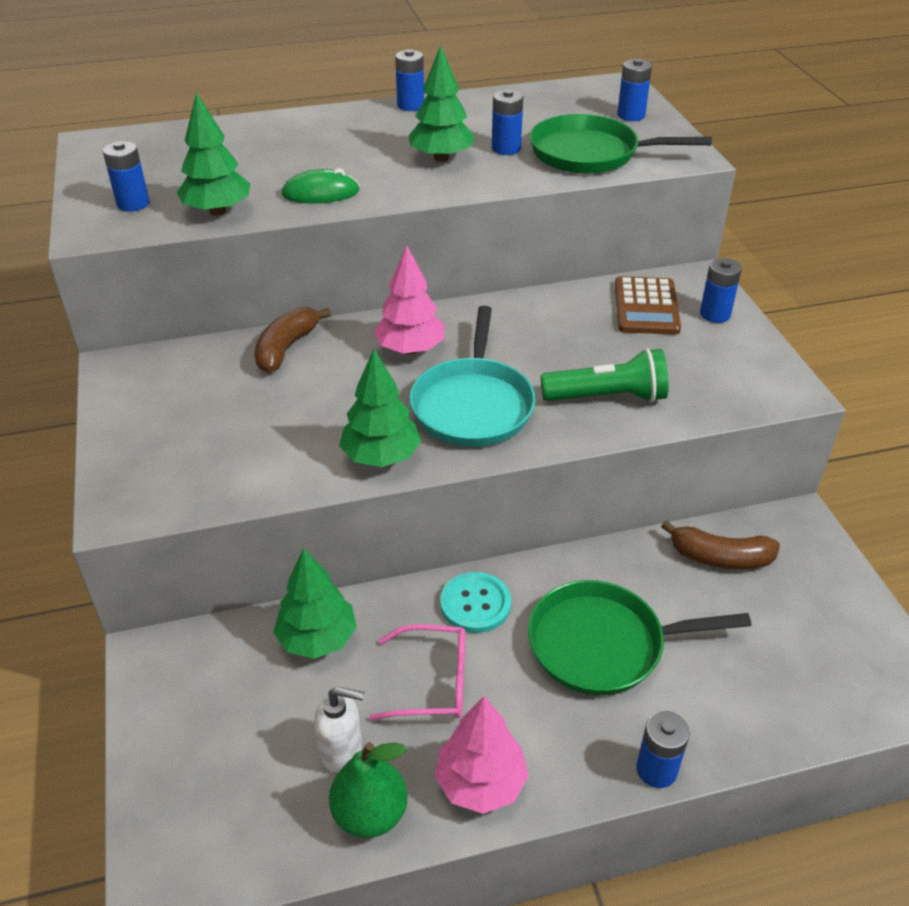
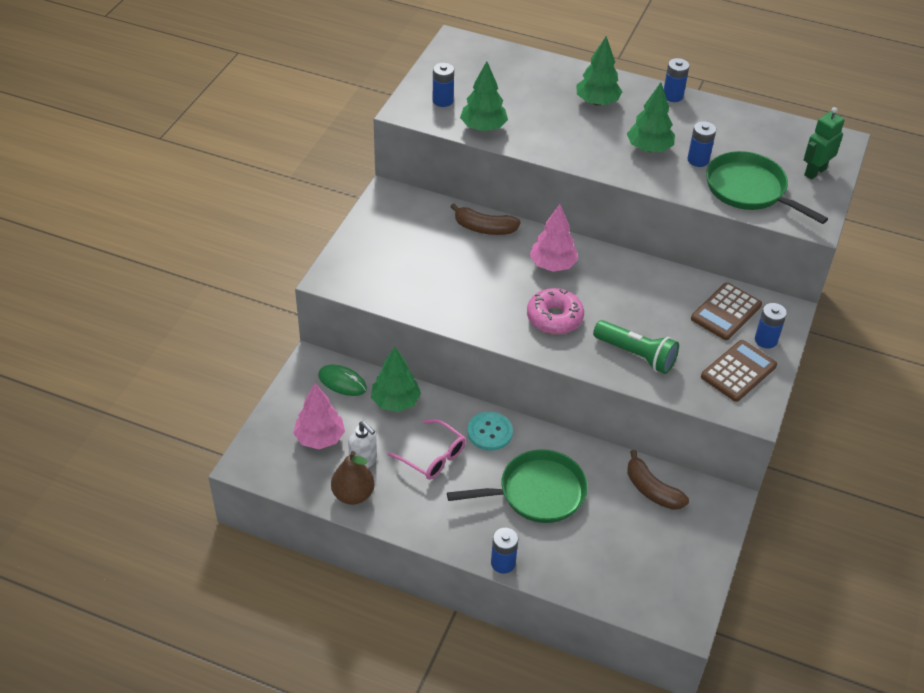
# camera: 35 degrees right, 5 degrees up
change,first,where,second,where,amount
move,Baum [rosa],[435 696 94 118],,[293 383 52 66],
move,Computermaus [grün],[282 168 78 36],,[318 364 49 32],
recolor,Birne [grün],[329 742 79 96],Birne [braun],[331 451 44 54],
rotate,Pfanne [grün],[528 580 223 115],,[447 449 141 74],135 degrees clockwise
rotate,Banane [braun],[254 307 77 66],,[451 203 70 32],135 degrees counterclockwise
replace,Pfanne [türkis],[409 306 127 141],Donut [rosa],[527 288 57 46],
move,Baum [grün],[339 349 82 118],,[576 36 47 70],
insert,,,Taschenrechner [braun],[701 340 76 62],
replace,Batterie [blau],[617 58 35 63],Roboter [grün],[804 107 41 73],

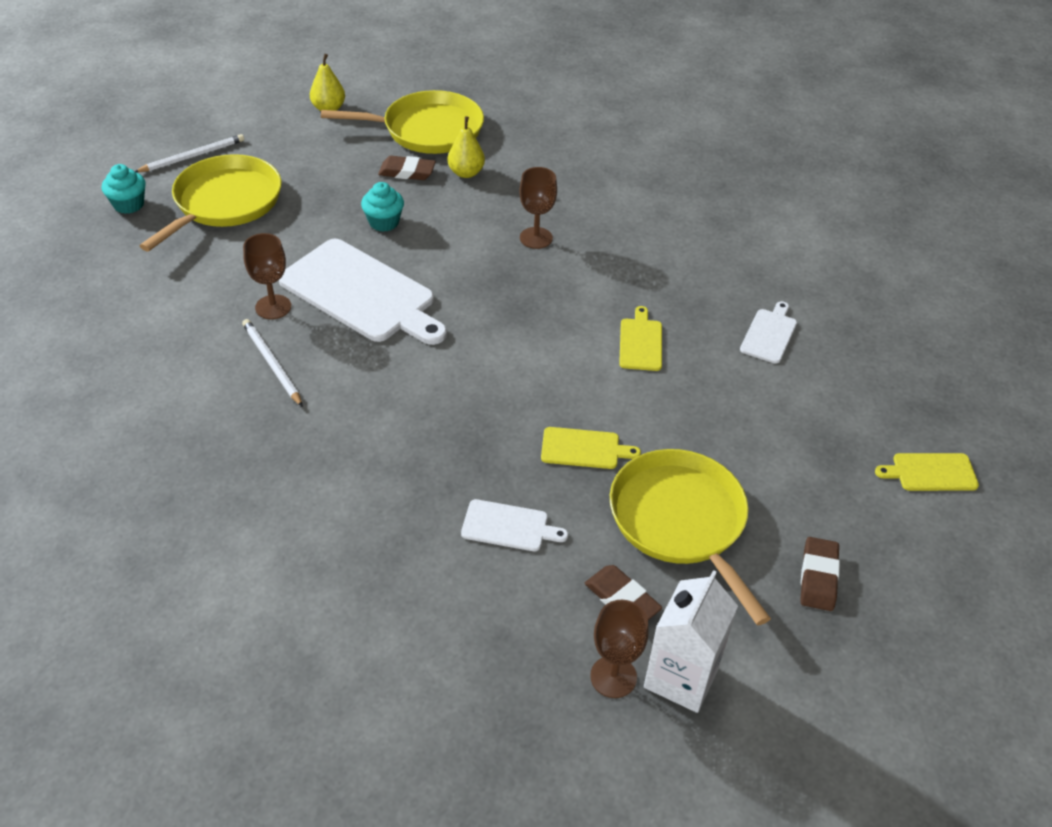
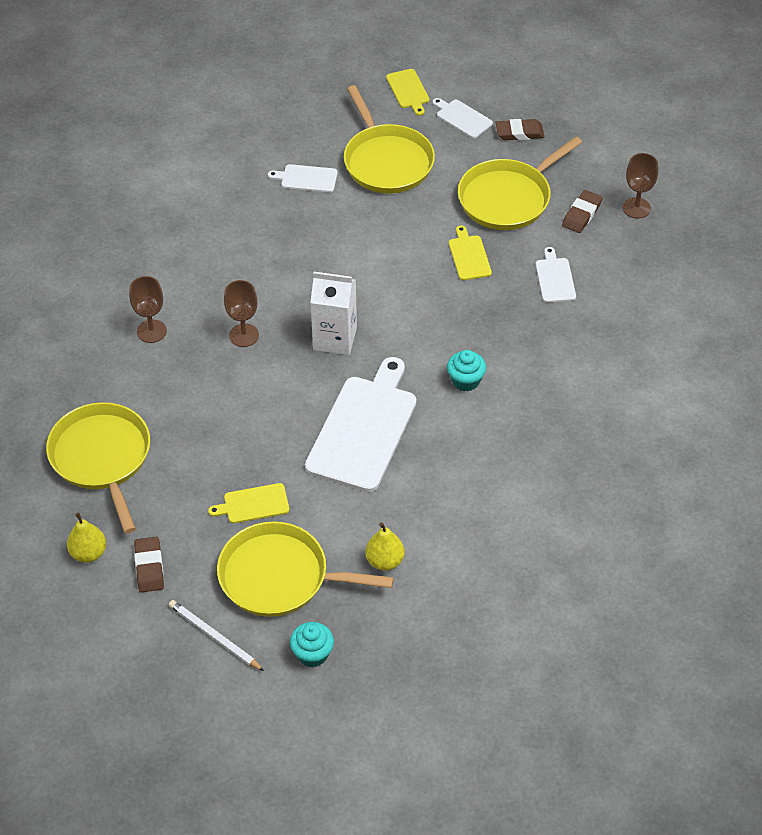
# camera: 105 degrees left, 5 degrees up
change,first,where,second,where,amount
move,Kelch [braun],[243 233 48 86],,[129 276 38 67],
move,Radiergummi [braun],[378 156 58 24],,[134 537 30 55],
move,Schneidebrett [gelb],[619 306 43 65],,[208 483 81 40],
move,Getränkekarton [weiß],[644 570 94 143],,[310 272 47 83],
insert,,,Pfanne [gelb],[344 85 91 108],
move,Birne [gelb],[448 116 37 62],,[365 522 40 49],
insert,,,Schneidebrett [weiß],[433 98 60 40],
move,Muffin [türkis],[361 182 43 50],,[447 350 39 42],
delete,Bleistift [weiß],[242 319 61 88],,,

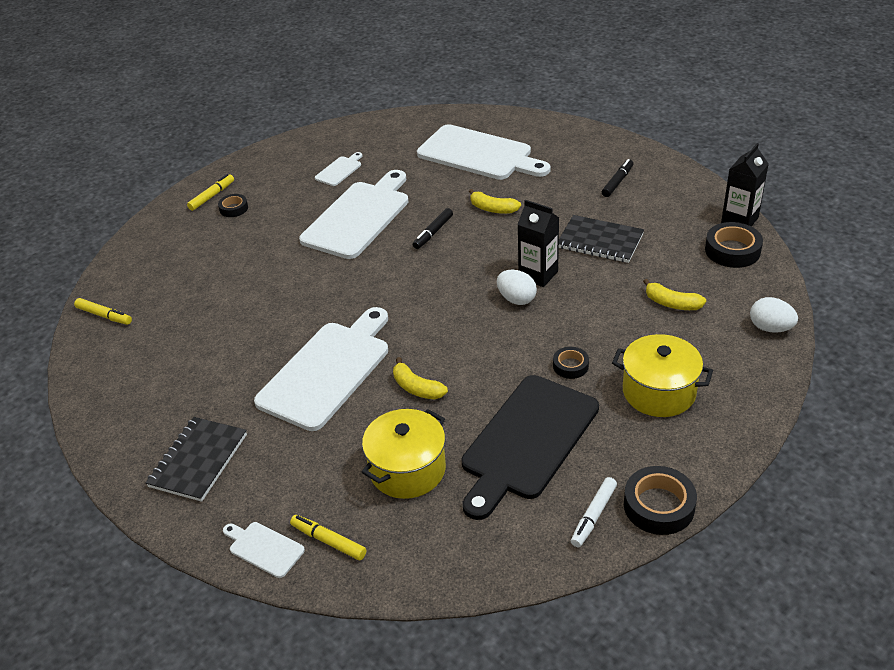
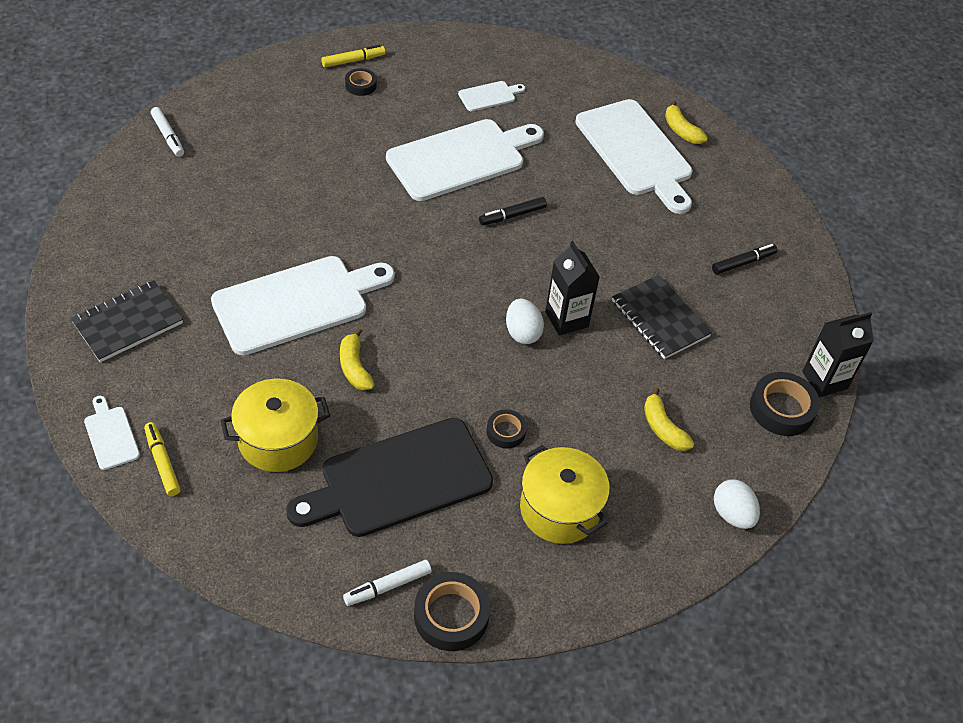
# camera: 25 degrees right, 10 degrees up
change,first,where,second,where,amount
recolor,Filzstift [gelb],[74 298 58 27],Filzstift [weiß],[151 107 33 50],
move,Banane [gelb],[469 189 52 25],,[665 100 43 44],

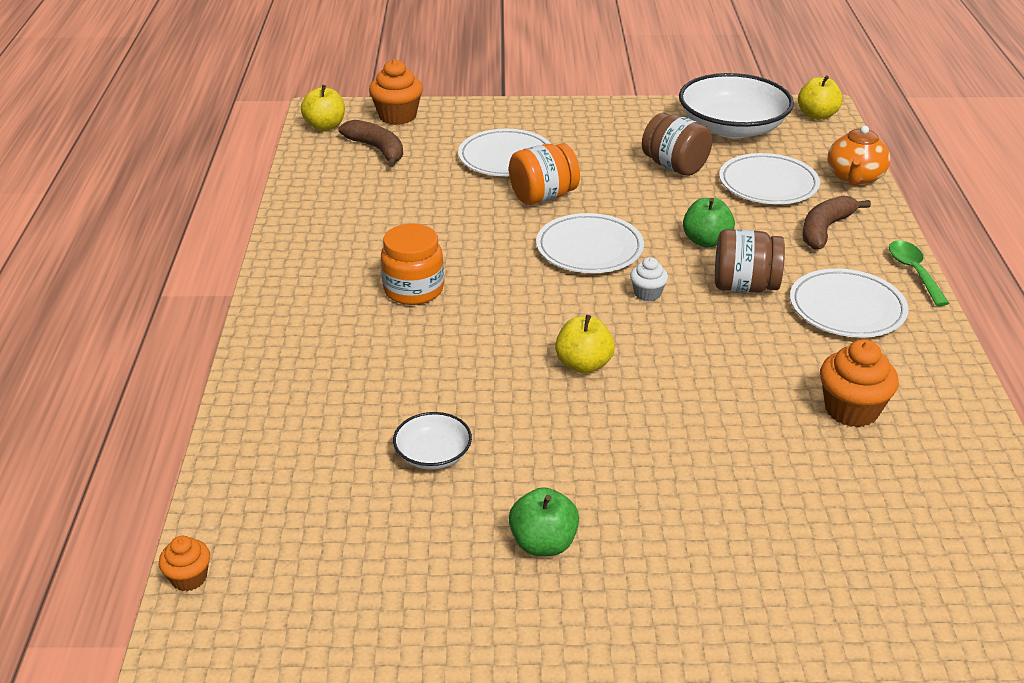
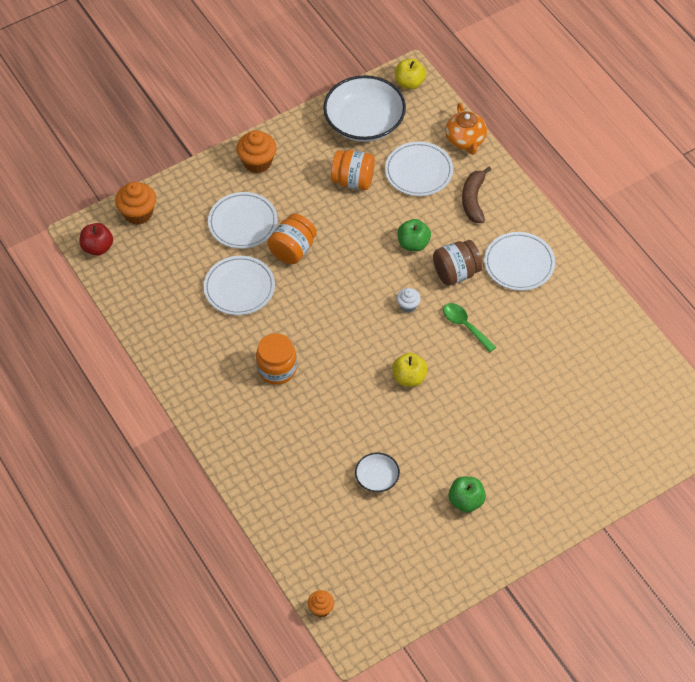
# camera: 30 degrees left, 20 degrees up
change,first,where,second,where,amount
recolor,Apfel [gelb],[301 85 44 46],Apfel [rot],[79 223 34 33],
move,Teller [weiß],[536 213 108 60],,[204 256 71 59],
move,Muffin [orange],[820 339 79 88],,[236 130 41 43],
recolor,Einmachglas [braun],[642 113 70 63],Einmachglas [orange],[331 150 44 40],
move,Löffel [grün],[889 241 60 65],,[443 303 53 49],
delete,Banane [braun],[339 120 64 47],,,

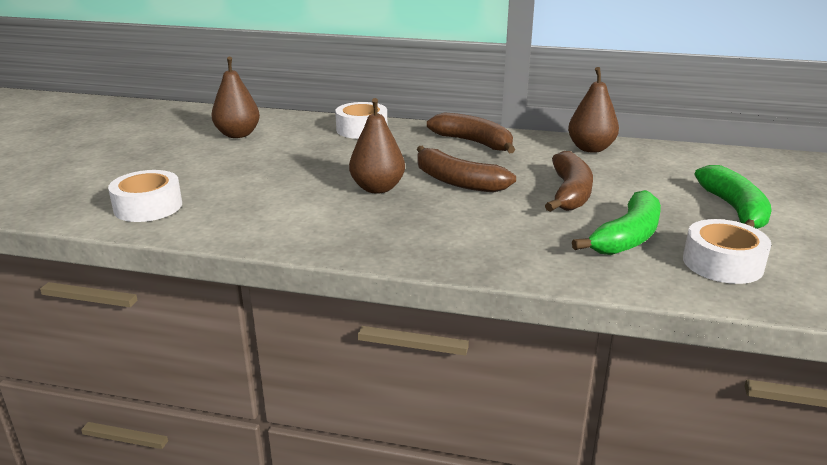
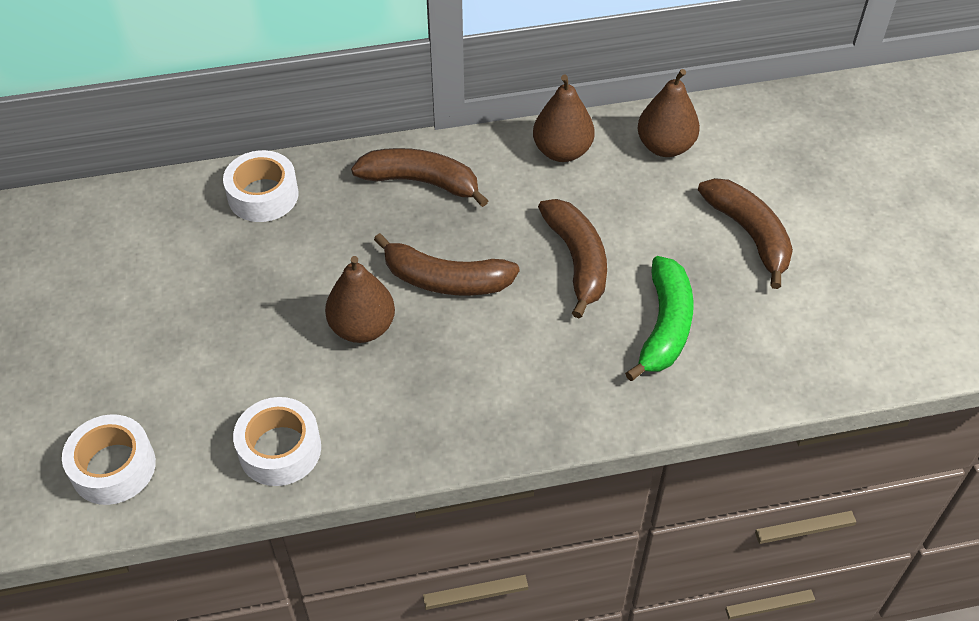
# camera: 25 degrees left, 25 degrees up
change,first,where,second,where,amount
move,Klebeband [weiß],[683 219 88 65],,[233 397 88 89],
move,Birne [braun],[211 57 49 81],,[638 69 62 88],
recolor,Banane [grün],[694 165 78 64],Banane [braun],[698 178 95 111],

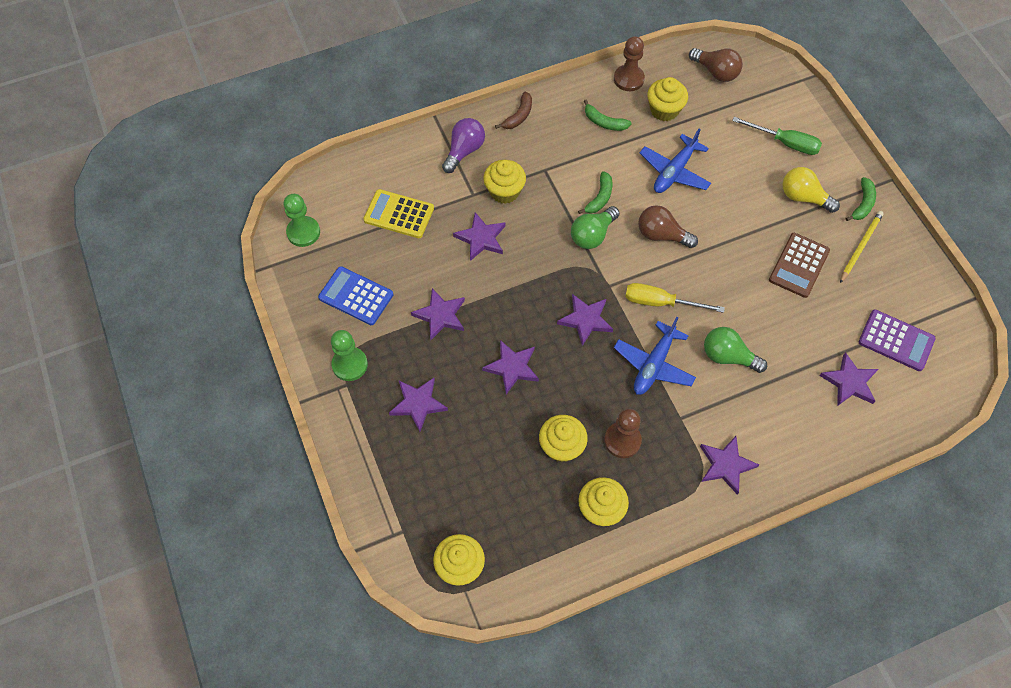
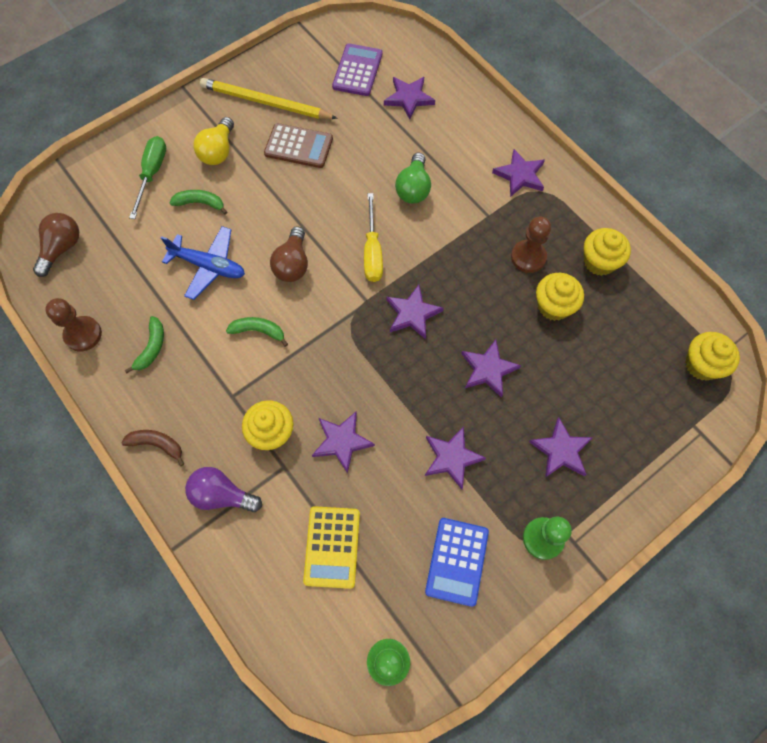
# camera: 105 degrees left, 5 degrees up
change,first,where,second,where,amount
move,Banane [grün],[846 177 30 44],,[170 190 57 25],
resize,Bleistift [gelb],[840 211 44 72],,[200 78 138 41],x1.56
delete,Glühbirne [grün],[571 206 49 43],,,
delete,Flugzeug [blau],[614 317 82 78],,,
delete,Muffin [gelb],[647 77 41 44],,,

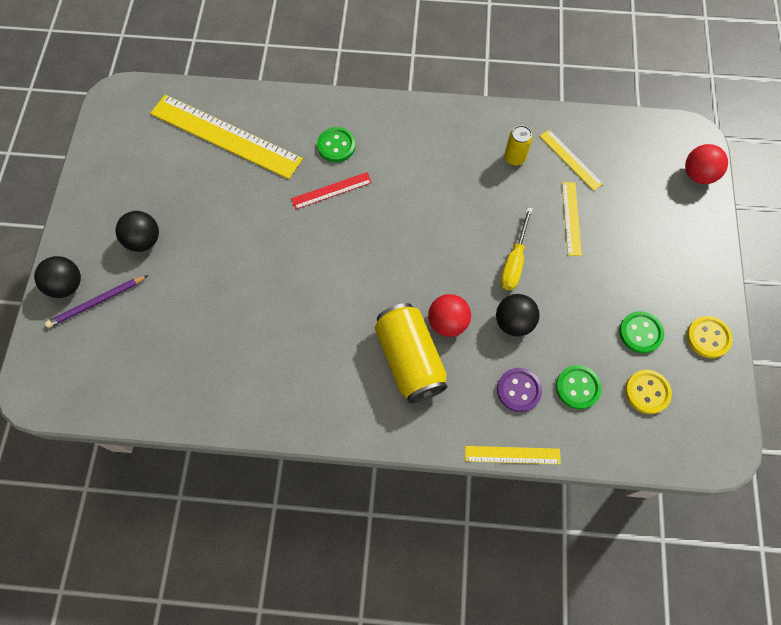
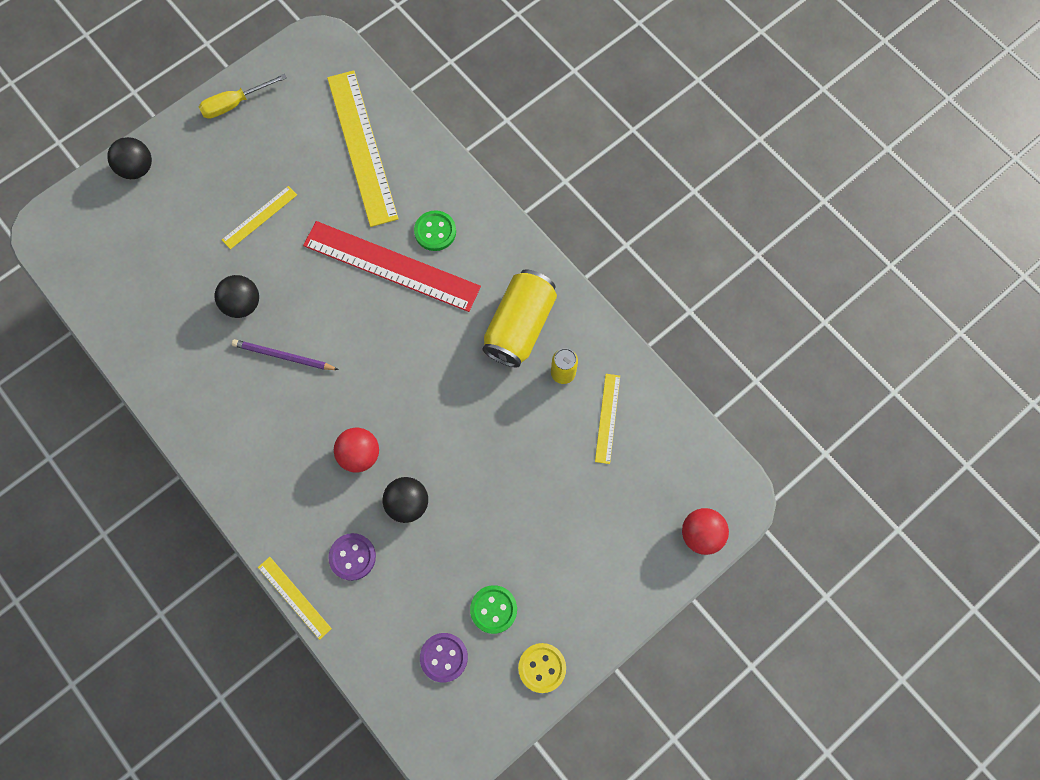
# camera: 45 degrees right, 5 degrees up
change,first,where,second,where,amount
move,Schraubenzieher [gelb],[501 207 32 83],,[199 74 88 45],
move,Ball [schwarz],[115 211 44 41],,[214 275 45 43],
move,Lineal [gelb],[562 182 20 74],,[222 186 75 63],
move,Bleistift [lila],[45 275 103 53],,[232 339 107 31],
resize,Lineal [rot],[291 172 81 38],,[303 221 178 91],x2.08
recolor,Knopf [gelb],[625 370 47 44],Knopf [lila],[420 633 48 50],
move,Dose [gelb],[375 303 73 100],,[482 269 75 99],
delete,Knopf [grün],[556 365 46 45],,,

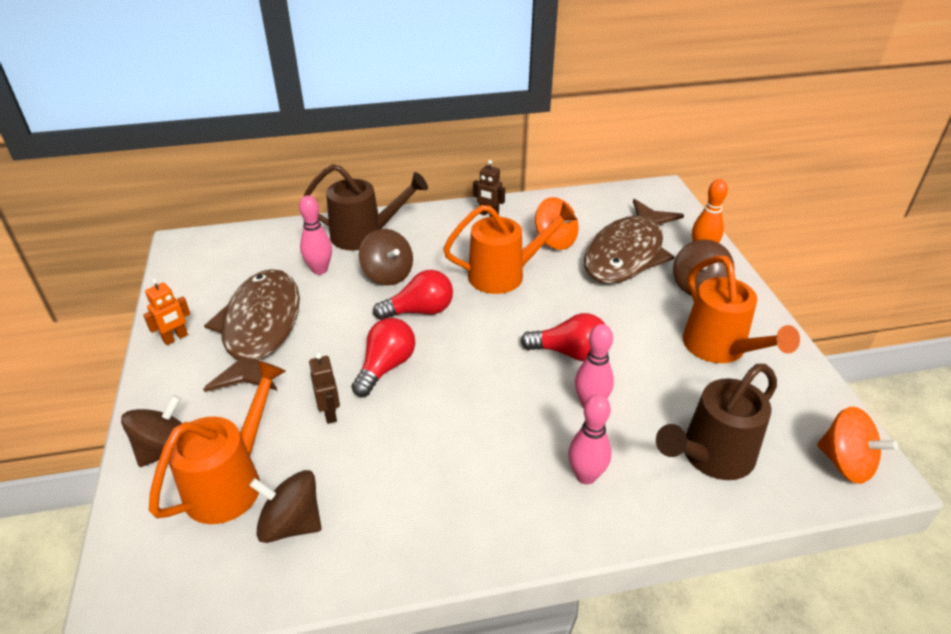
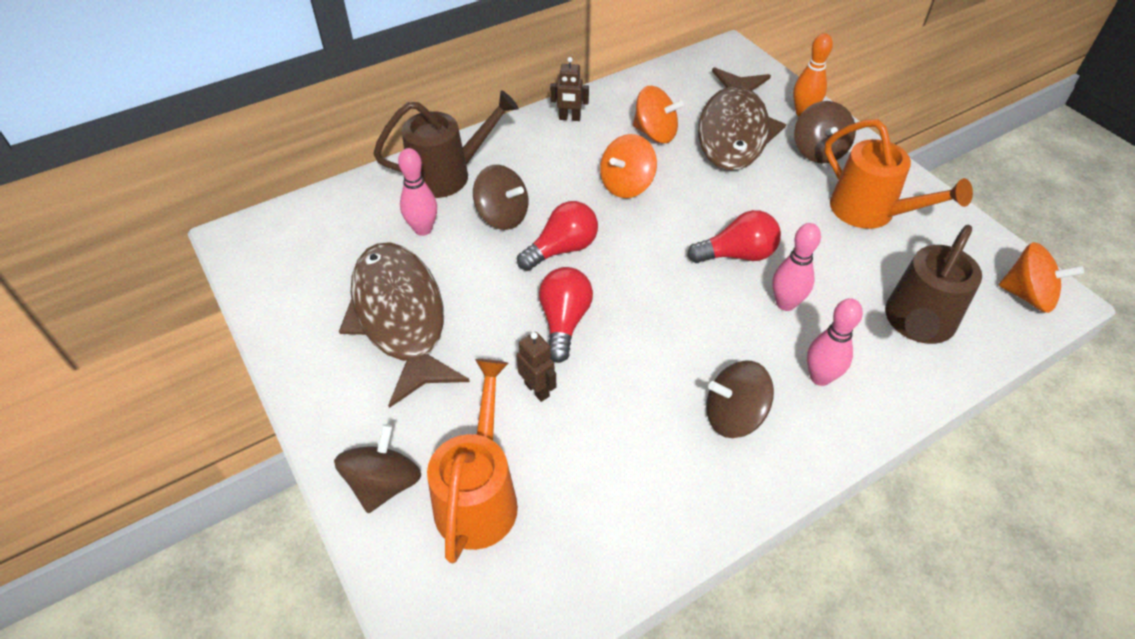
# camera: 20 degrees left, 10 degrees up
change,first,where,second,where,amount
replace,Gießkanne [orange],[443 202 135 92],Kreisel [orange],[600 134 57 64],
move,Kreisel [braun],[249 470 73 73],,[706 361 68 77],
delete,Roboter [orange],[143 279 47 66],,,

